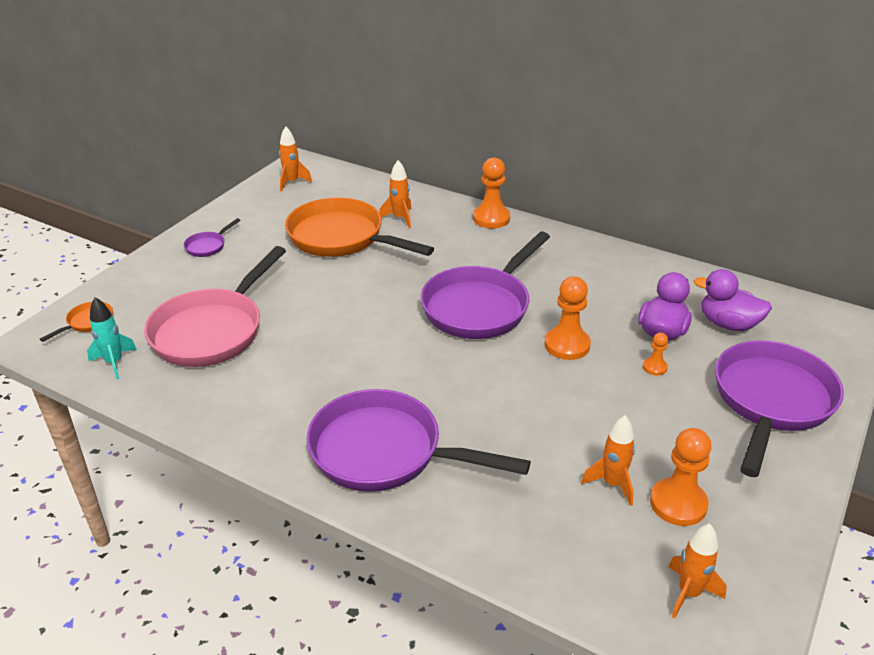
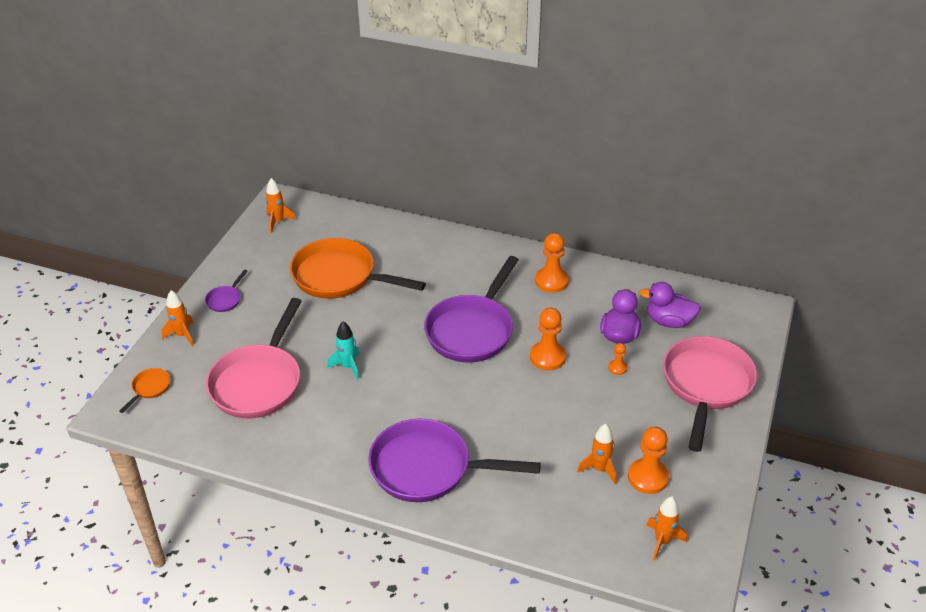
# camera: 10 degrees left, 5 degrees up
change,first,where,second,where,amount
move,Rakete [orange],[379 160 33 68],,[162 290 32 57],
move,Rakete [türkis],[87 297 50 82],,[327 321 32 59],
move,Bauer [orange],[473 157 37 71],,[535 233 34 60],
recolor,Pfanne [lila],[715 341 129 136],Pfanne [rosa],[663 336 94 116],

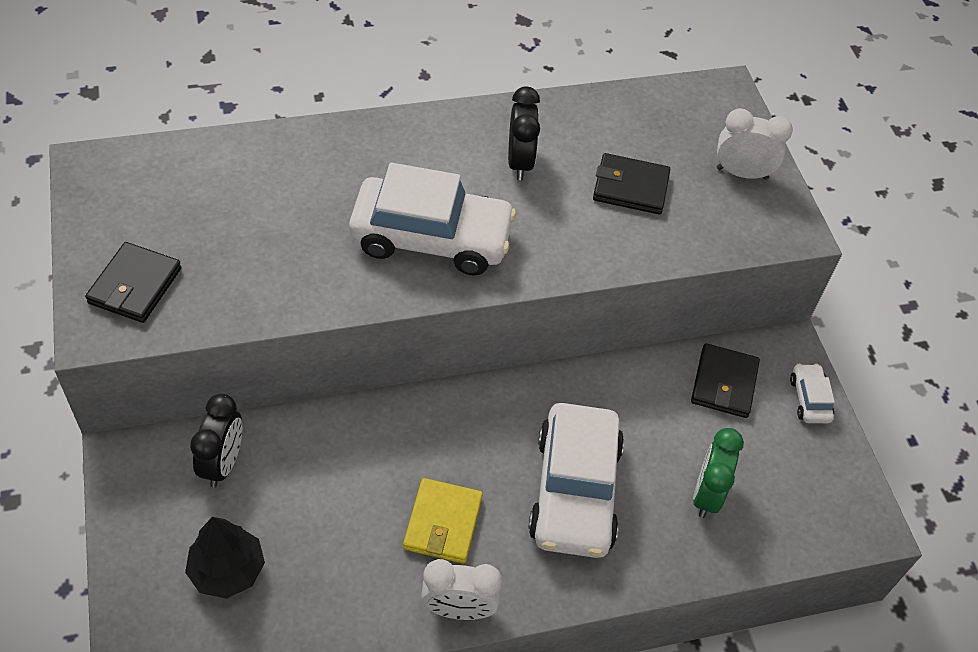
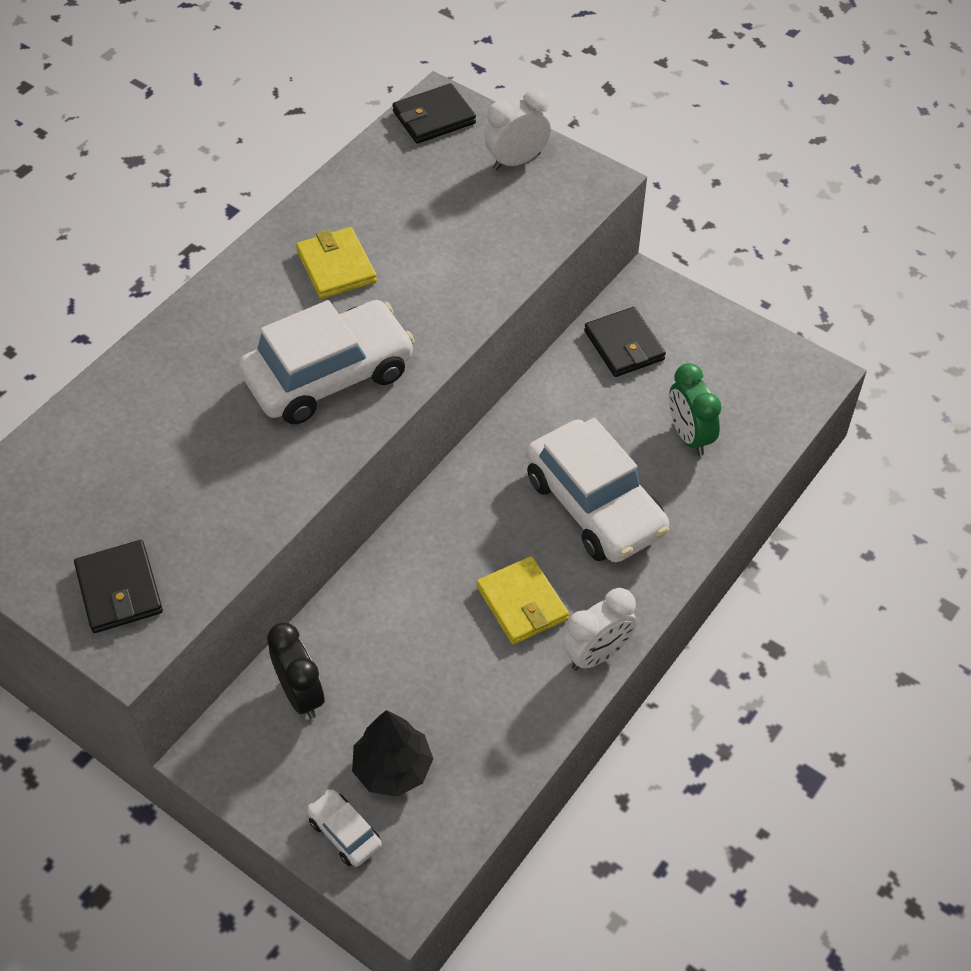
# camera: 35 degrees left, 0 degrees up
change,first,where,second,where,amount
replace,Wecker [schwarz],[508 87 32 93],Geldbörse [gelb],[296 227 81 72],
move,Auto [weiß],[790 364 45 59],,[307 789 75 78],
move,Geldbörse [schwarz],[593 153 77 61],,[392 83 84 61],

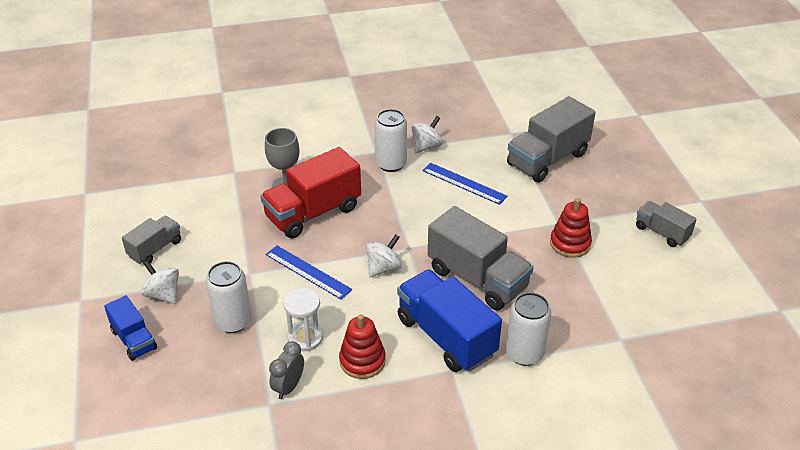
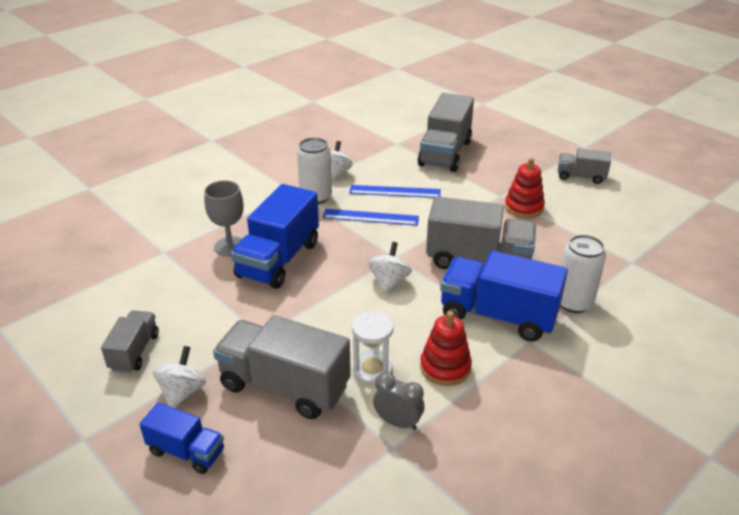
# camera: 30 degrees left, 5 degrees down
change,first,where,second,where,amount
rotate,Kreisel [weiß],[141 260 38 44],,[153 346 53 62],90 degrees clockwise
replace,Dose [weiß],[206 261 46 72],Lastwagen [grau],[213 315 138 104],
recolor,Lastwagen [rot],[260 147 101 91],Lastwagen [blau],[231 184 88 105],
move,Lineal [blau],[266 246 86 53],,[322 209 97 17],
rotate,Wecker [grau],[269 341 35 58],,[373 372 51 58],120 degrees clockwise

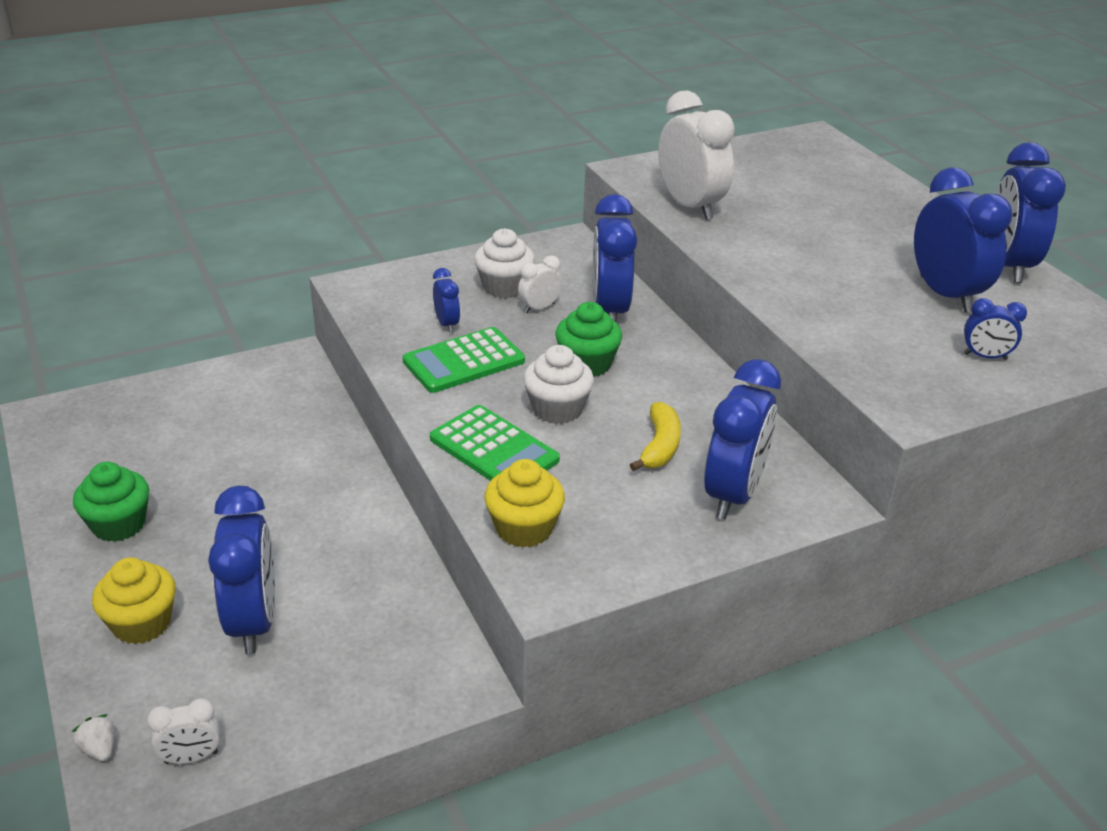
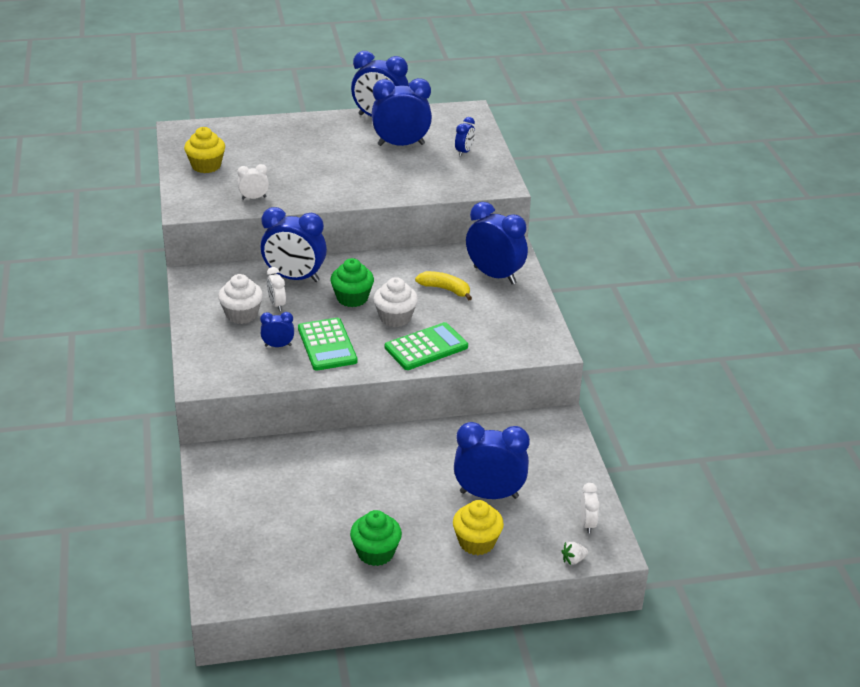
# camera: 75 degrees left, 0 degrees up
change,first,where,second,where,amount
move,Muffin [gelb],[484 459 81 89],,[184 127 41 46],
resize,Wecker [weiß],[658 91 77 129],,[237 164 32 36],x0.49

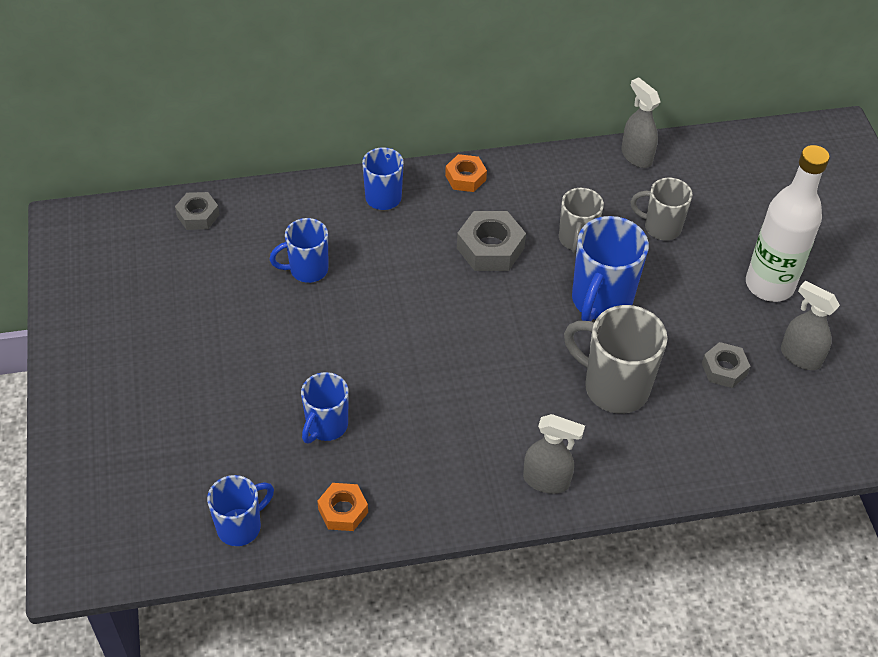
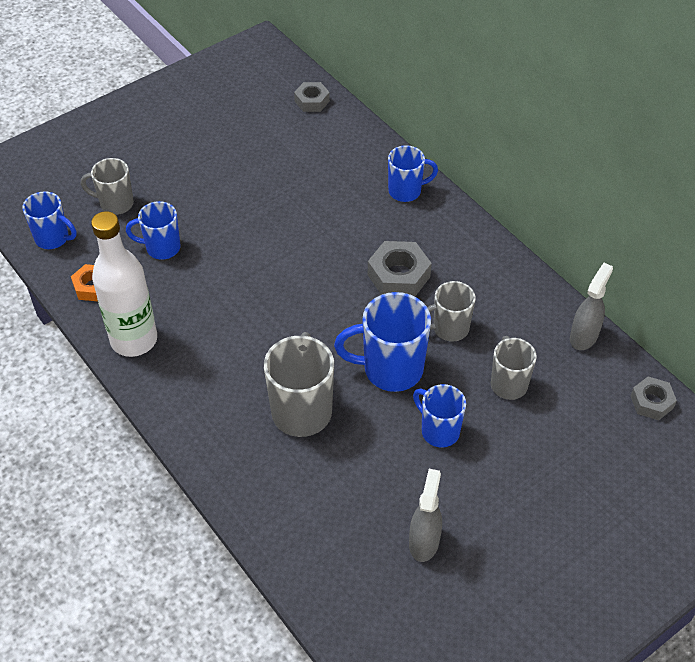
# camera: 65 degrees right, 0 degrees up
change,first,where,second,where,amount
insert,,,Tasse [grau],[81 158 53 57],
move,Flasche [weiß],[746 145 84 157],,[91 211 66 146],
move,Tasse [blau],[270 218 58 65],,[413 384 53 63],
move,Sechskantmutter [grau],[702 342 48 46],,[631 376 46 44],
delete,Sechskantmutter [orange],[445 154 42 38],,,
delete,Sprühflasche [grau],[523 414 62 80],,,

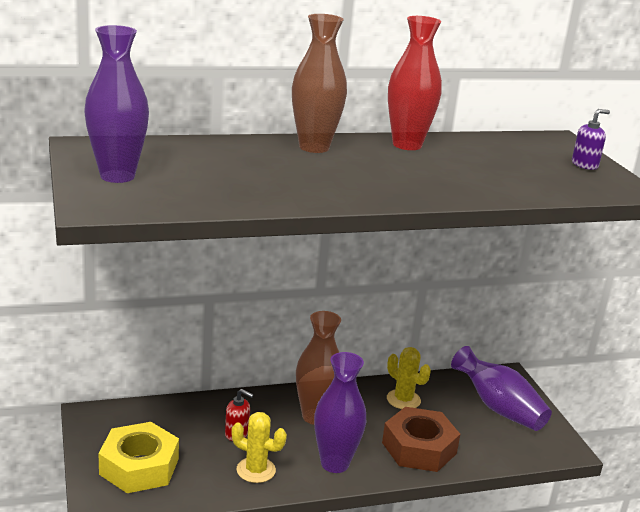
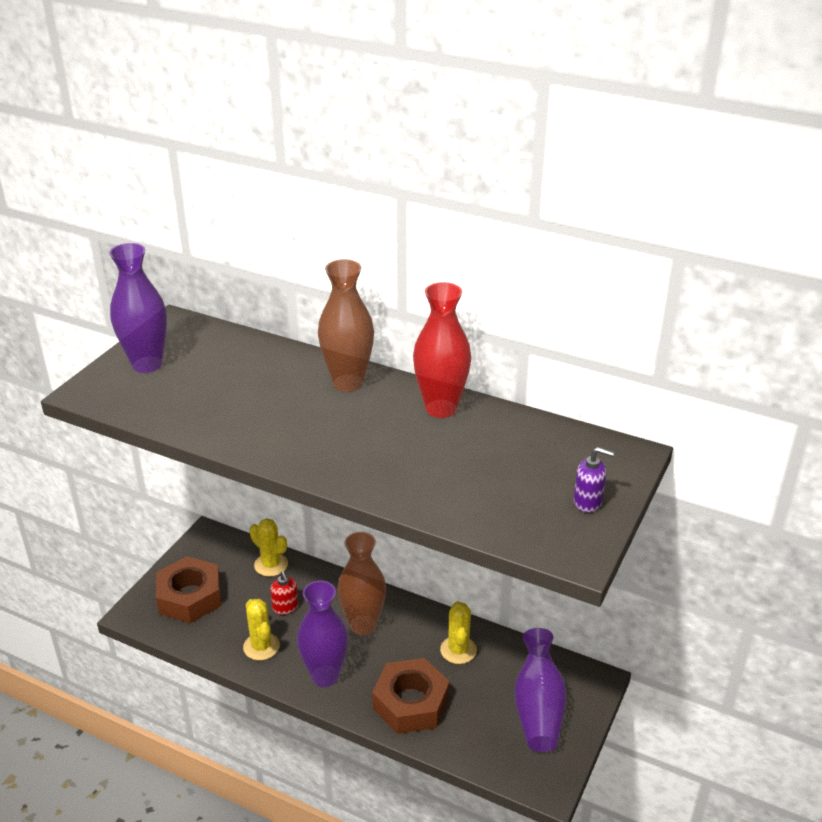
# camera: 45 degrees right, 10 degrees up
change,first,where,second,where,amount
recolor,Sechskantmutter [gelb],[98 422 81 71],Sechskantmutter [braun],[156 556 65 67],
insert,,,Kaktus [gelb],[249 518 39 59],

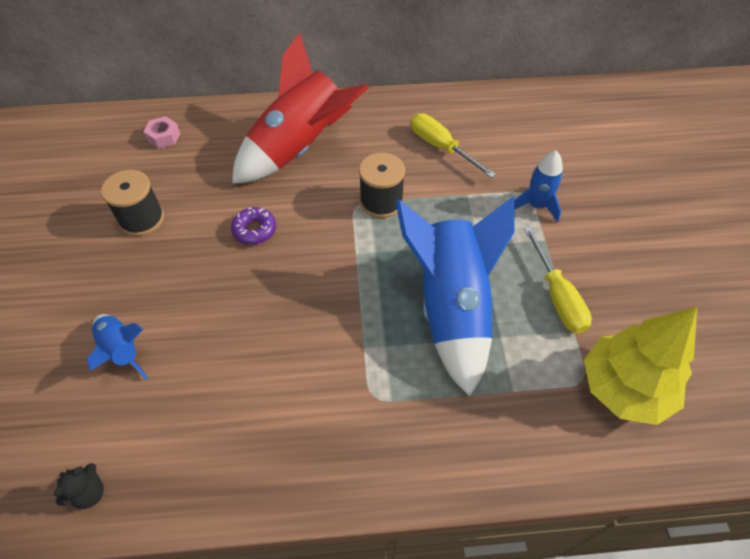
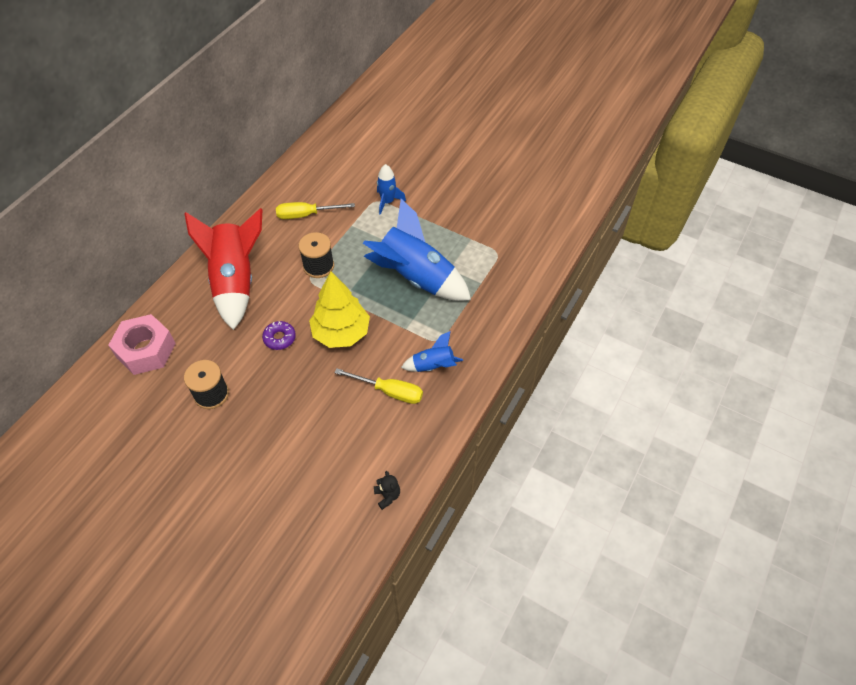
# camera: 55 degrees left, 0 degrees up
change,first,where,second,where,amount
resize,Sechskantmutter [rosa],[144 116 36 33],,[108 314 68 61],x2.11
move,Baum [gelb],[584 307 113 118],,[309 271 61 77],
move,Schraubenzieher [gelb],[524 226 68 107],,[334 368 89 36],
move,Rakete [blau],[87 314 61 65],,[401 331 62 41],

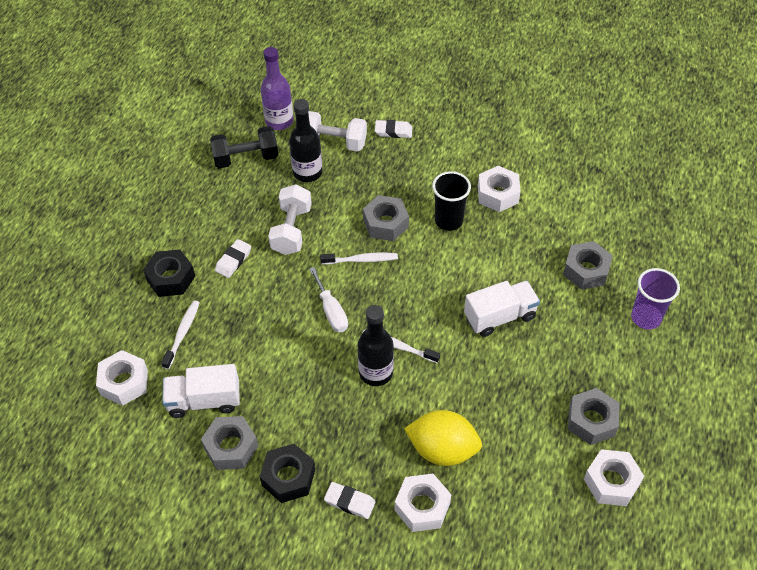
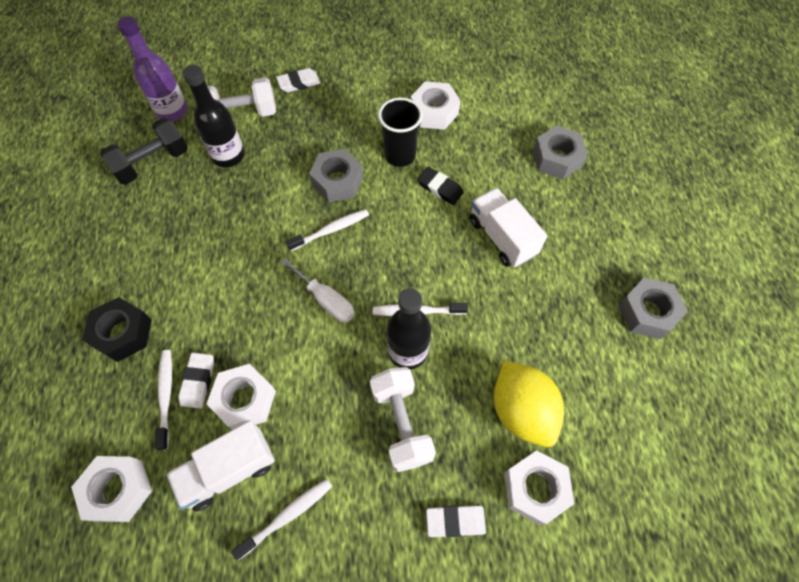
# camera: 25 degrees left, 10 degrees up
change,first,where,second,where,amount
move,Radiergummi [weiß],[215 239 36 39],,[178 353 36 56],
move,Sechskantmutter [weiß],[584 449 60 57],,[206 364 70 66],
replace,Sechskantmutter [grau],[201 416 57 54],Zahnbürste [weiß],[231 479 101 81],
move,Hantel [weiß],[268 184 44 71],,[370 367 66 105],
insert,,,Radiergummi [schwarz],[417 167 47 38],
rotate,Lastwagen [weiß],[464 281 76 56],,[469 188 78 79],75 degrees counterclockwise
rotate,Zitrone [gelb],[404 410 78 56],,[494 360 70 87],75 degrees clockwise
delete,Sechskantmutter [schwarz],[260 444 55 59],,,
delete,Becher [lila],[631 268 49 61],,,

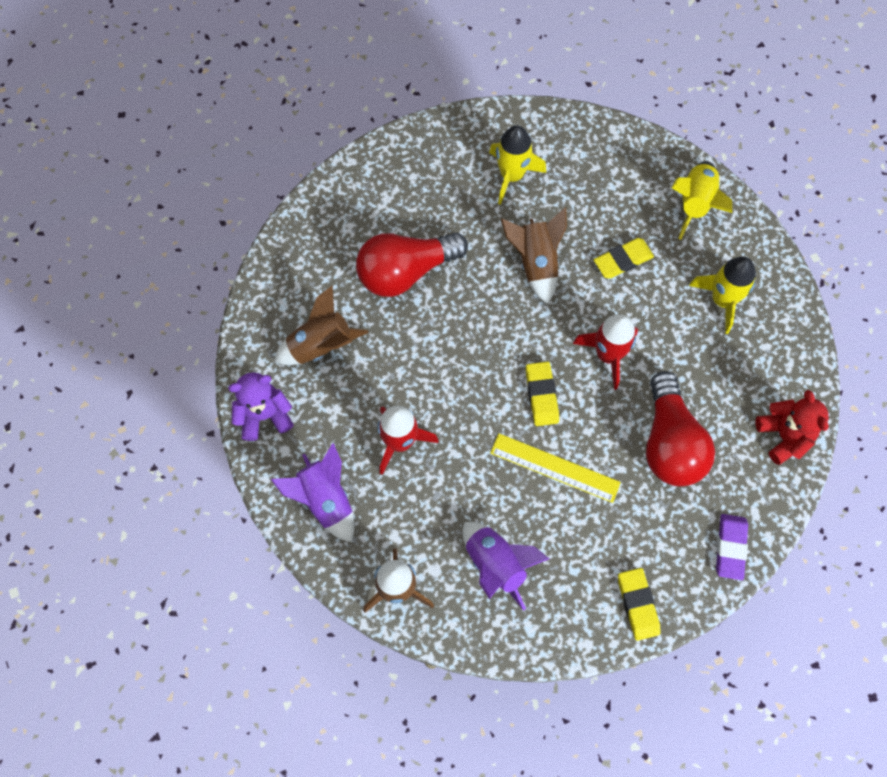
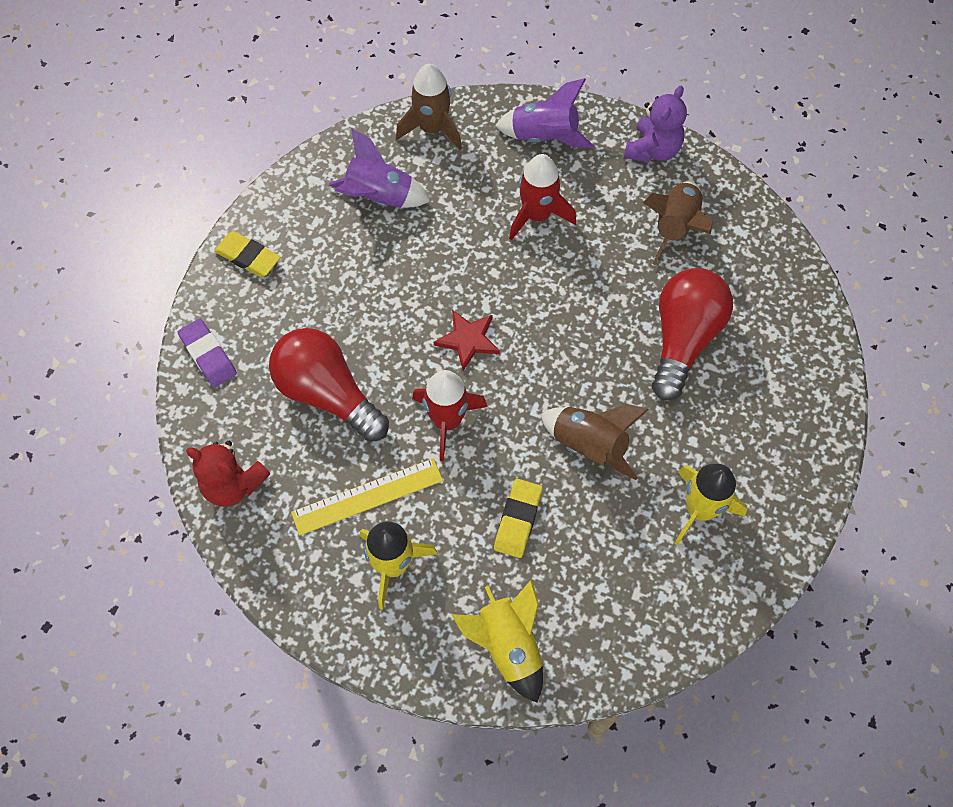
# camera: 135 degrees right, 5 degrees down
change,first,where,second,where,amount
move,Lineal [gelb],[490 433 131 70],,[291 458 152 78],
replace,Radiergummi [gelb],[526 362 33 64],Stern [rot],[434 310 66 61],

